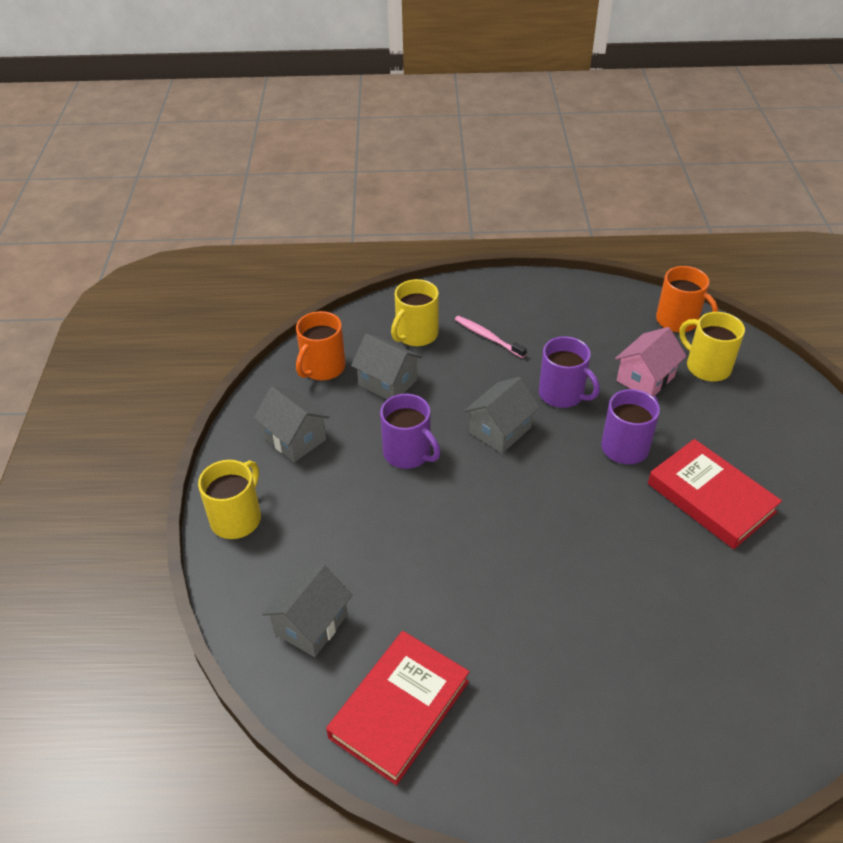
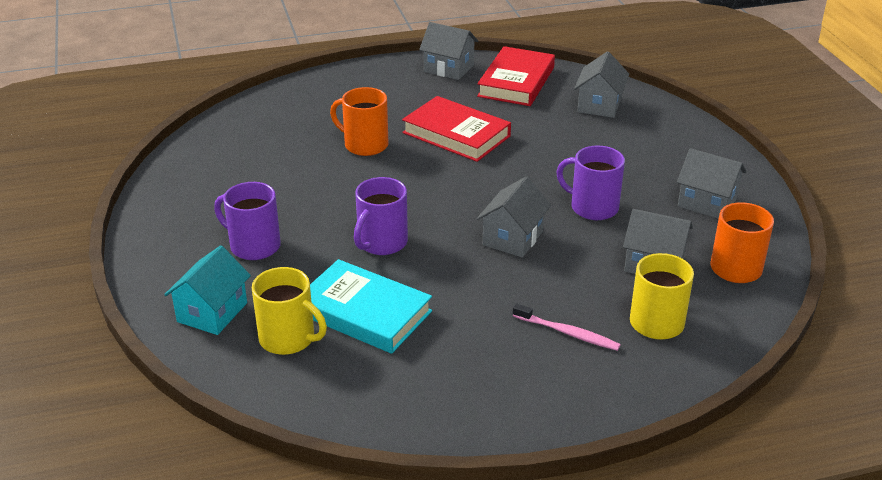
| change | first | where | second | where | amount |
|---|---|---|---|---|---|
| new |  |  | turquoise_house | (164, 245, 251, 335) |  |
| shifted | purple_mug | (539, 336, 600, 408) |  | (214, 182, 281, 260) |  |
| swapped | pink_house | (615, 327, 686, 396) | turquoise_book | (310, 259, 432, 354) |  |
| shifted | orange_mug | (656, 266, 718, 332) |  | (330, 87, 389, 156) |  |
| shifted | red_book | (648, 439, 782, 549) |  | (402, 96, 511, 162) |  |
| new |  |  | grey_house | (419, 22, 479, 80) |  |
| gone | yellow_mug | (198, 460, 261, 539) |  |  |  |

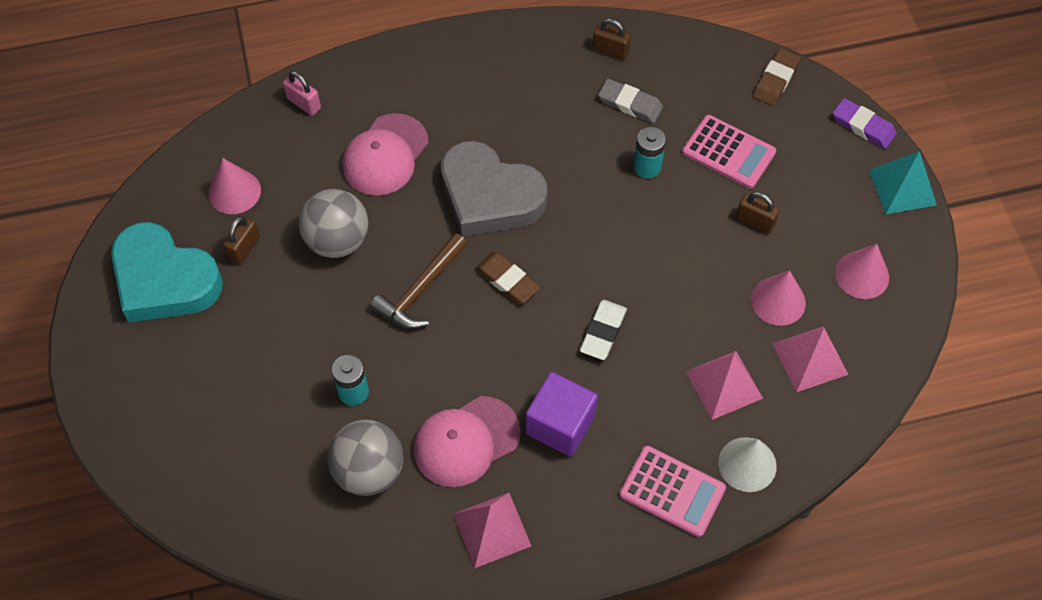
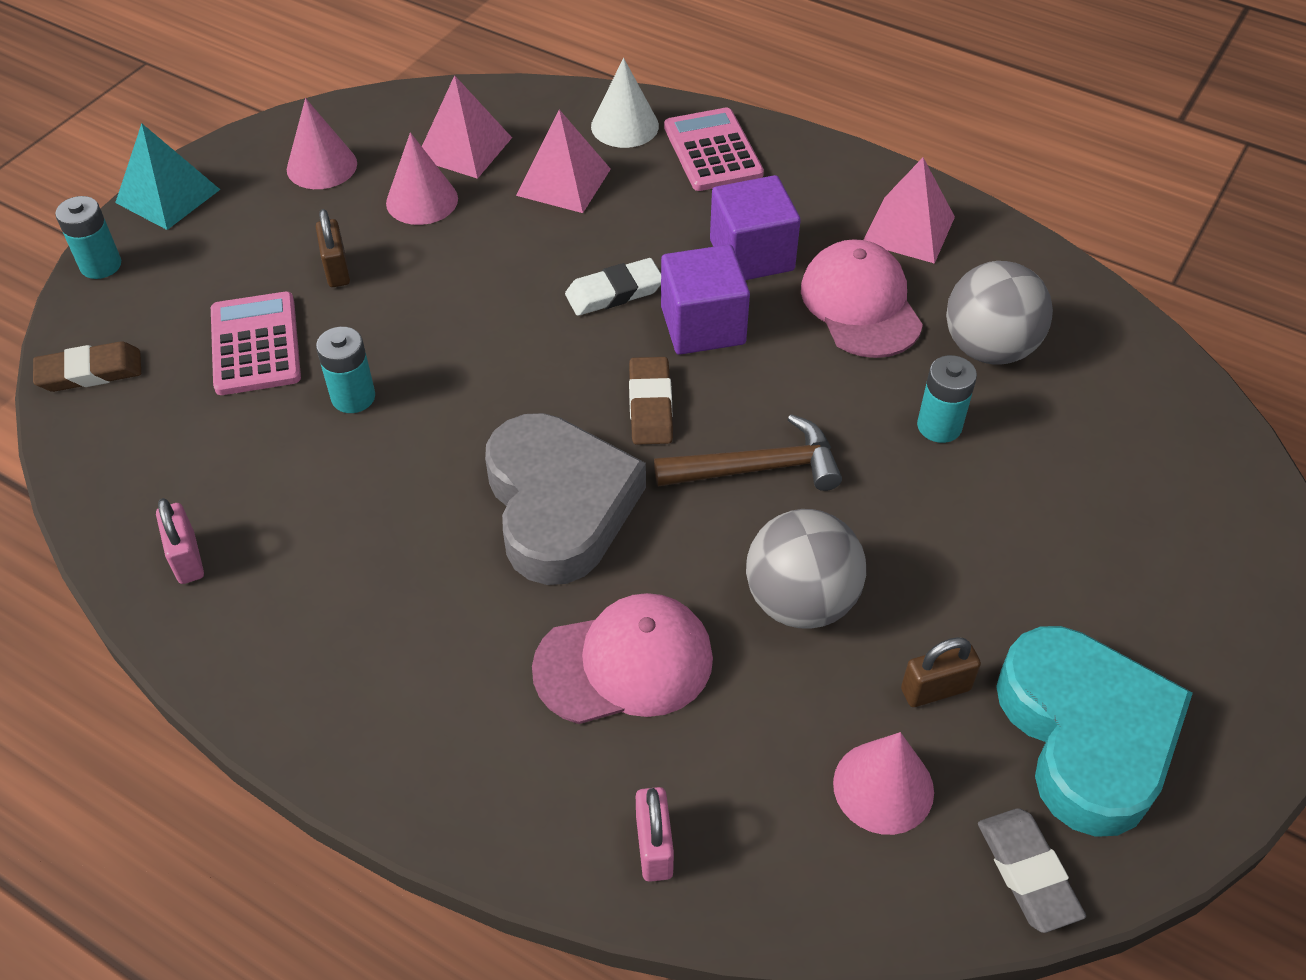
| change | first | where | second | where | amount |
|---|---|---|---|---|---|
| swapped | purple_eraser | (833, 98, 897, 149) | turquoise_battery | (55, 196, 121, 279) |  |
| repainted | brown_padlock | (593, 19, 631, 60) | pink_padlock | (156, 498, 204, 584) |  |
| new |  |  | purple_cube | (661, 245, 750, 355) |  |
| rotated | pink_cap | (414, 396, 521, 487) |  | (801, 239, 923, 358) | 120 degrees counterclockwise |
| shifted | grey_eraser | (598, 79, 663, 123) |  | (978, 808, 1086, 933) |  |

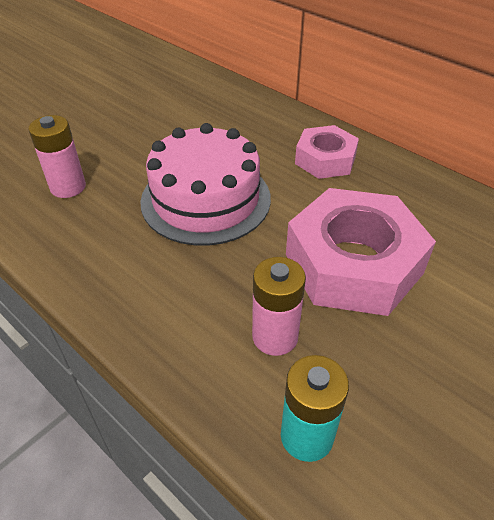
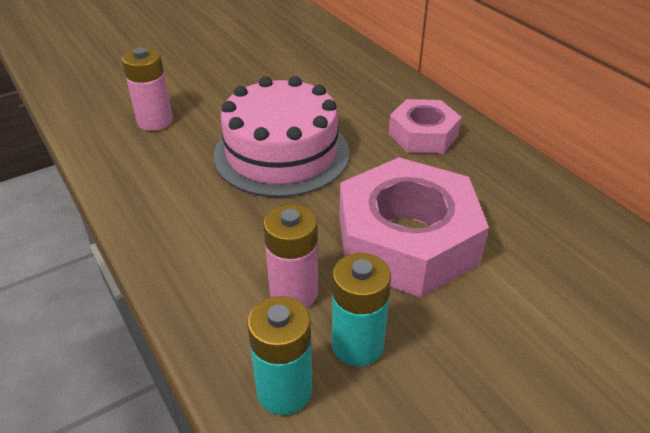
| change | first | where | second | where | amount |
|---|---|---|---|---|---|
| new |  |  | turquoise_battery | (332, 253, 391, 366) |  |

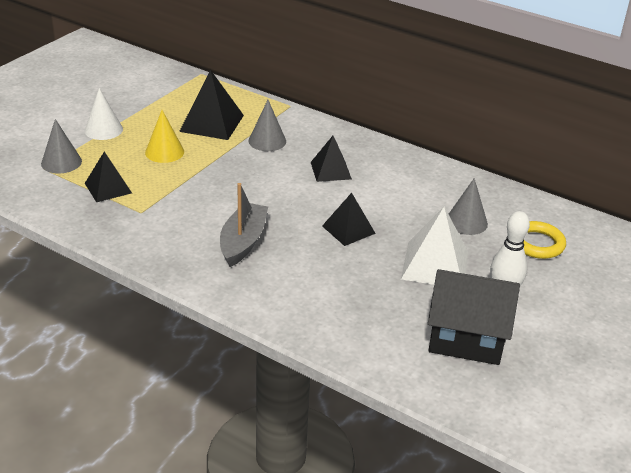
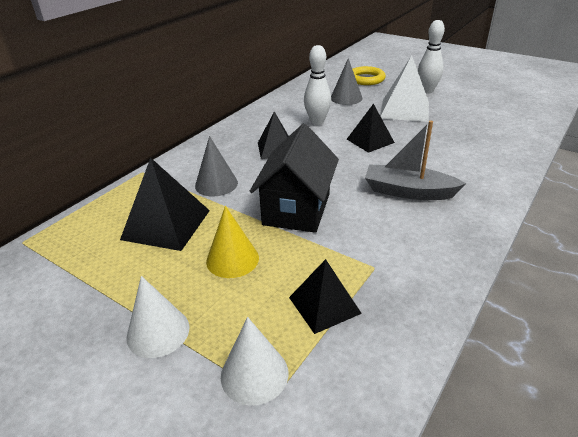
| change | first | where | second | where | amount |
|---|---|---|---|---|---|
| repainted | grey_cone | (41, 119, 82, 173) | white_cone | (221, 317, 289, 406) |  |
| shifted | black_house | (428, 269, 520, 365) |  | (250, 124, 339, 233) |  |
| new |  |  | white_bowling_pin | (304, 45, 331, 125) |  |

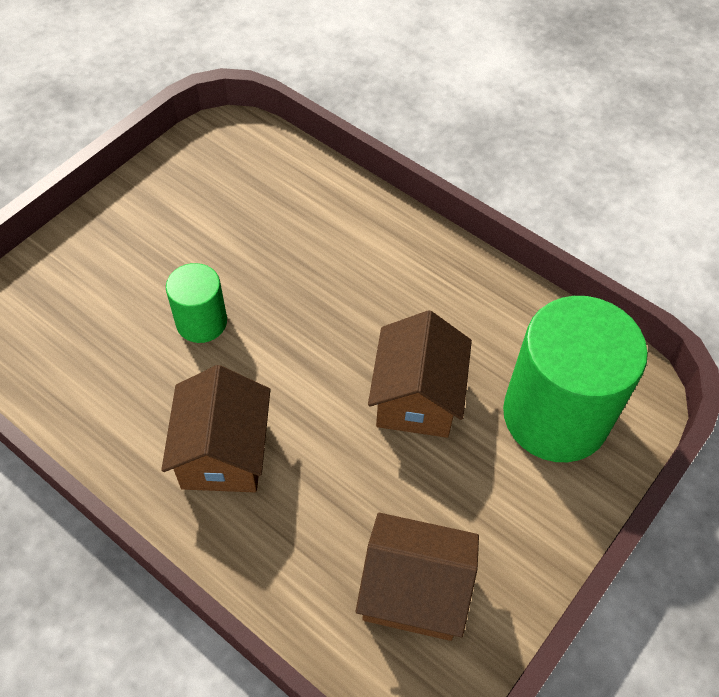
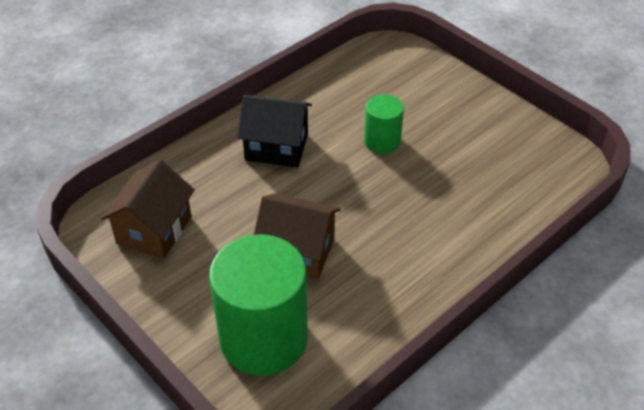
| change | first | where | second | where | amount |
|---|---|---|---|---|---|
| repainted | brown_house | (161, 365, 270, 492) | black_house | (237, 95, 312, 168) |  |

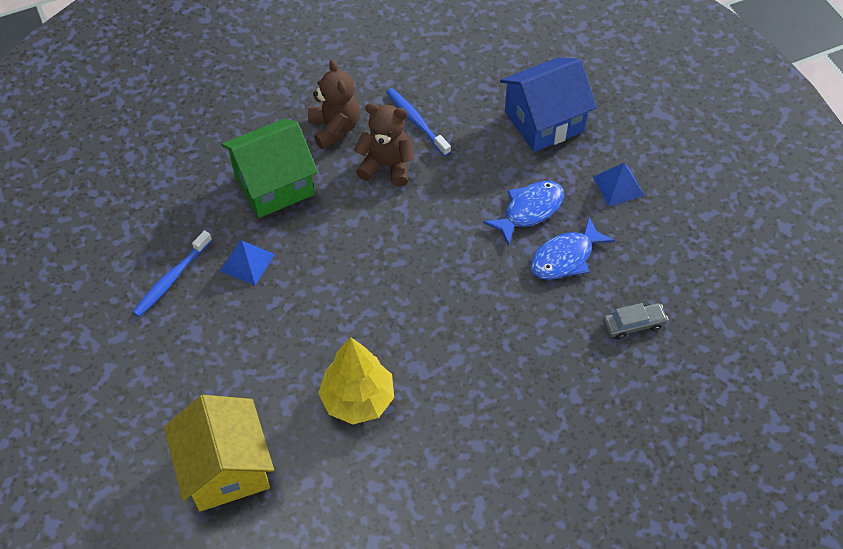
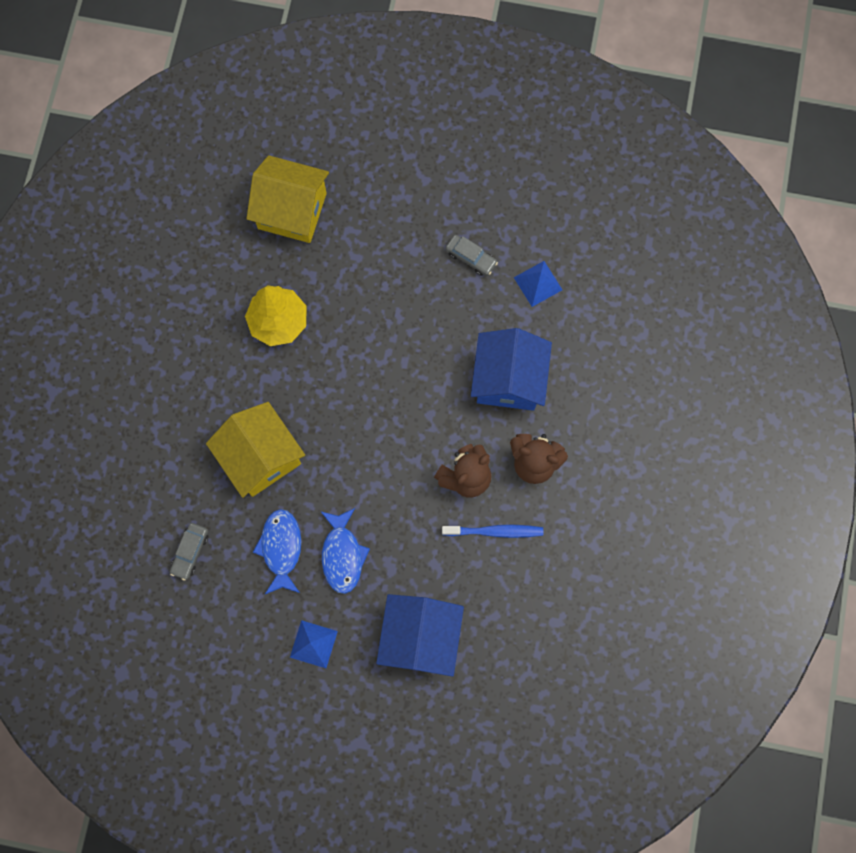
| change | first | where | second | where | amount |
|---|---|---|---|---|---|
| new |  |  | yellow_house | (206, 402, 305, 498) |  |
| swapped | blue_toothbrush | (133, 230, 212, 317) | grey_car | (446, 235, 498, 276) |  |
| repainted | green_house | (221, 119, 318, 218) | blue_house | (471, 328, 552, 411) |  |
| shifted | blue_pyramid | (220, 240, 275, 285) |  | (514, 261, 562, 307) |  |

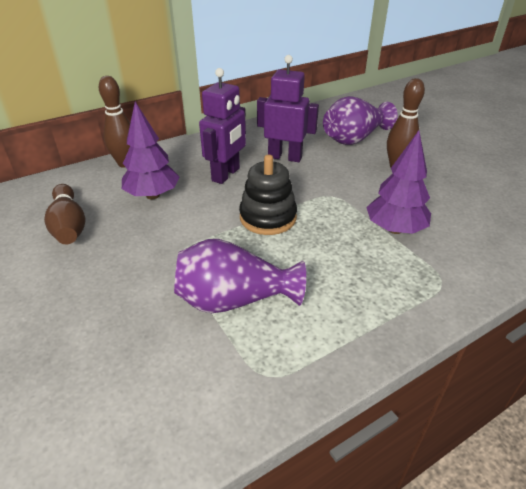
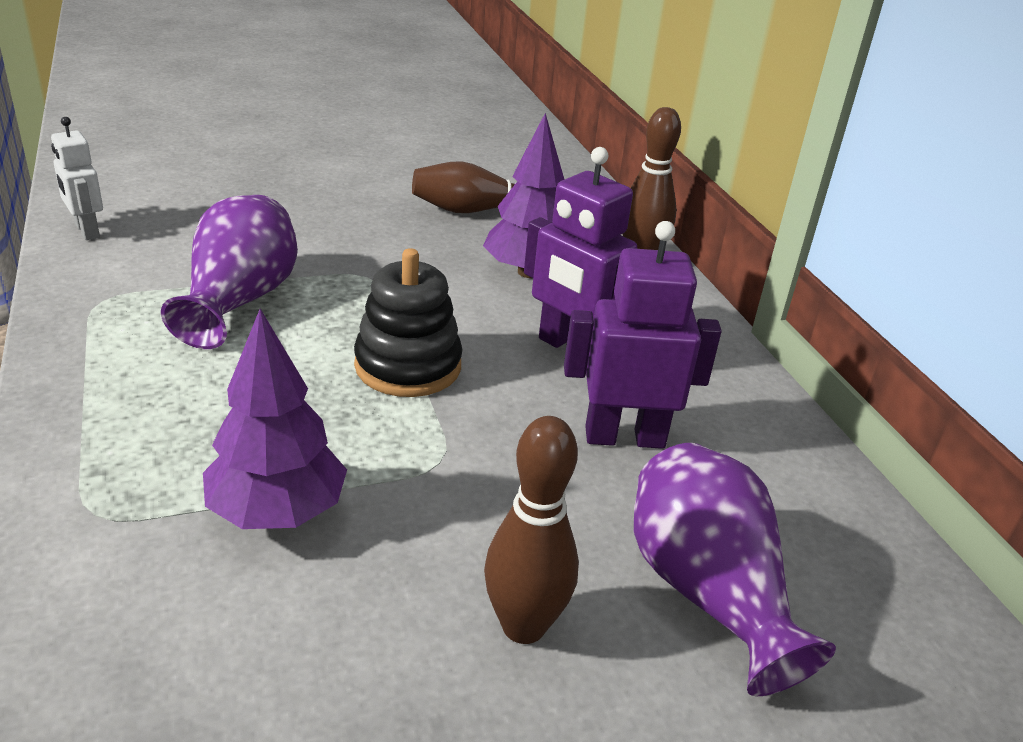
| change | first | where | second | where | amount |
|---|---|---|---|---|---|
| new |  |  | white_robot | (51, 117, 103, 240) |  |
| rotated | purple_robot | (257, 55, 319, 162) |  | (564, 221, 722, 449) | 120 degrees counterclockwise |

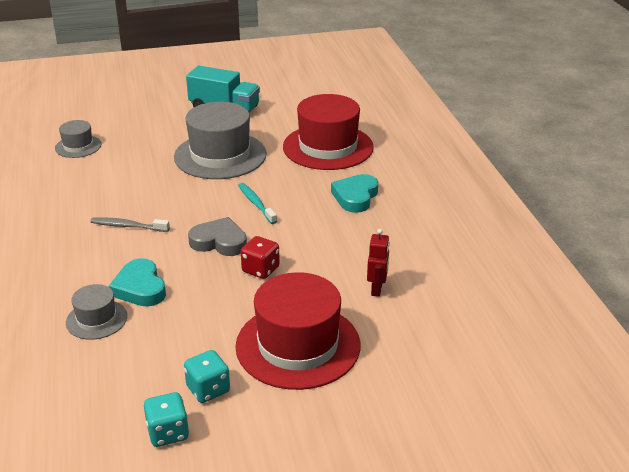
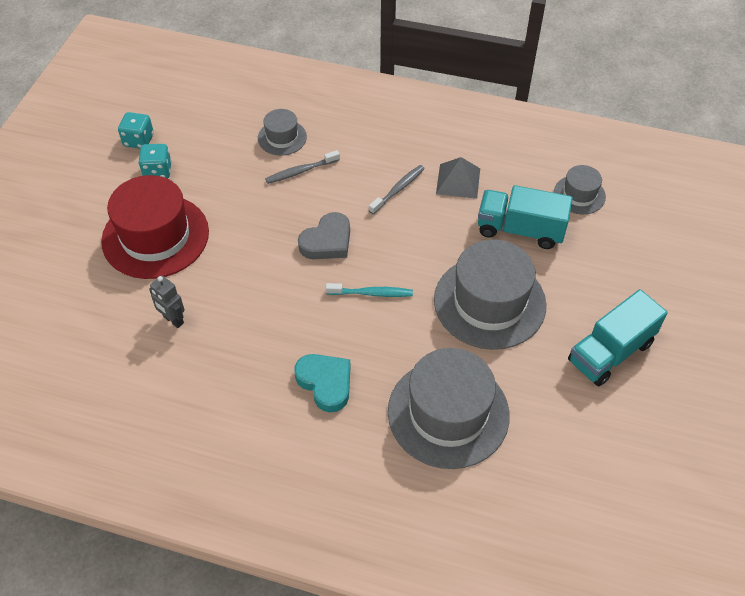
| change | first | where | second | where | amount |
|---|---|---|---|---|---|
| repainted | red_robot | (367, 229, 390, 297) | grey_robot | (149, 276, 185, 328) |  |
| swapped | turquoise_heart | (109, 258, 166, 307) | grey_toothbrush | (265, 150, 340, 184) |  |
| repainted | red_hat | (283, 94, 374, 170) | grey_hat | (388, 348, 510, 469) |  |
| new |  |  | grey_pyramid | (436, 157, 480, 199) |  |
| new |  |  | turquoise_truck | (478, 185, 573, 249) |  |
| gone | red_dice | (241, 236, 280, 279) |  |  |  |

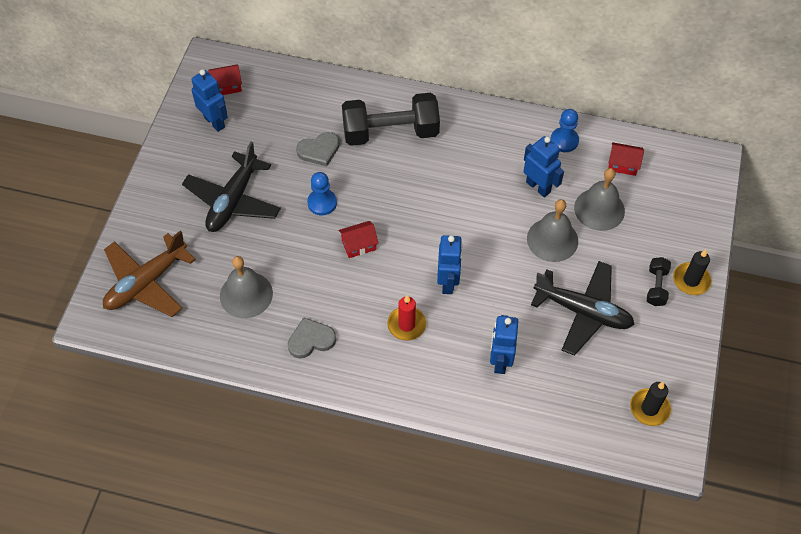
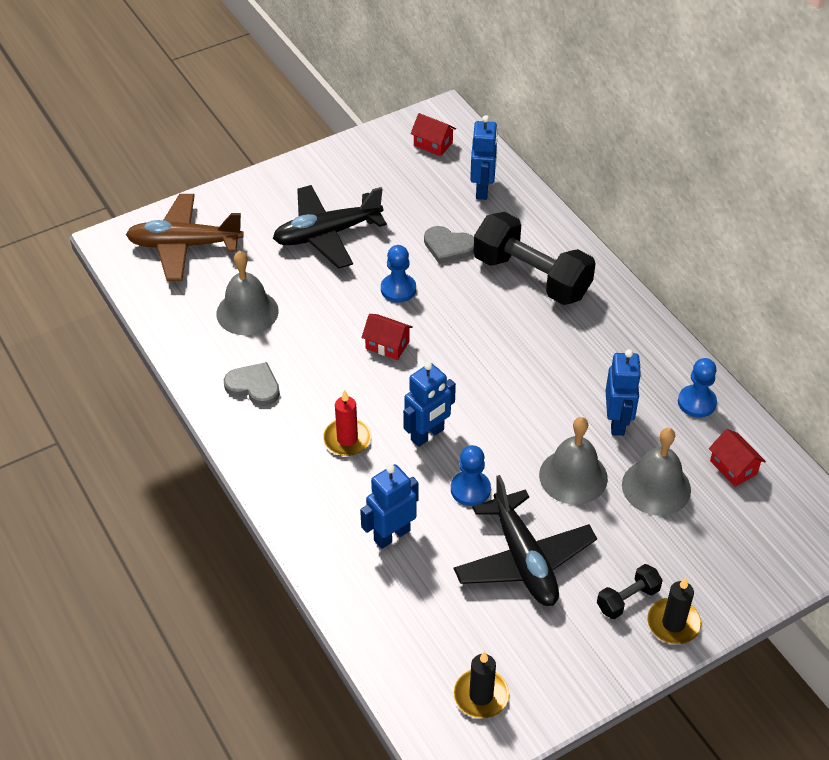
| change | first | where | second | where | amount |
|---|---|---|---|---|---|
| new |  |  | blue_pawn | (451, 445, 491, 506) |  |
| shifted | blue_robot | (191, 69, 228, 132) |  | (470, 115, 498, 200) |  |

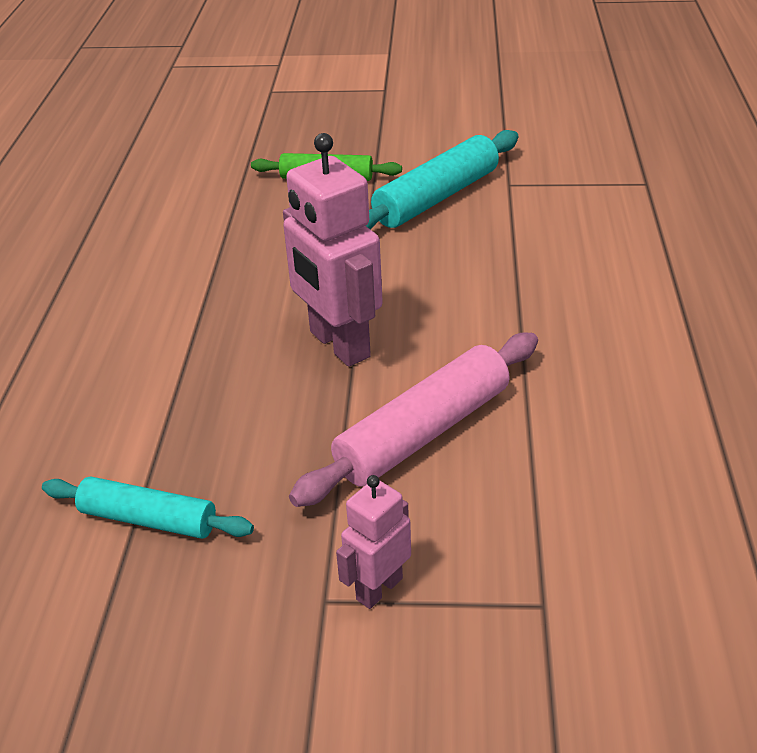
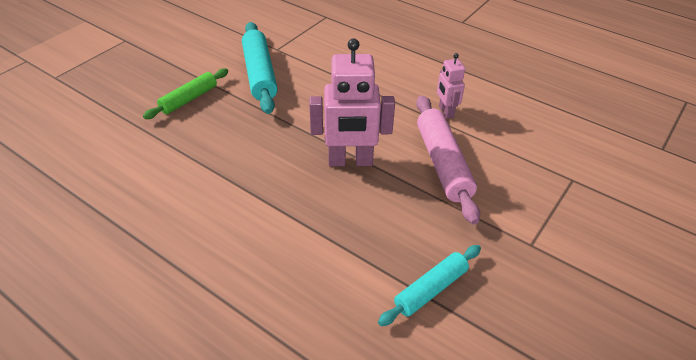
| change | first | where | second | where | amount |
|---|---|---|---|---|---|
| shifted | pink_robot | (336, 475, 411, 609) |  | (437, 53, 465, 119) |  |

